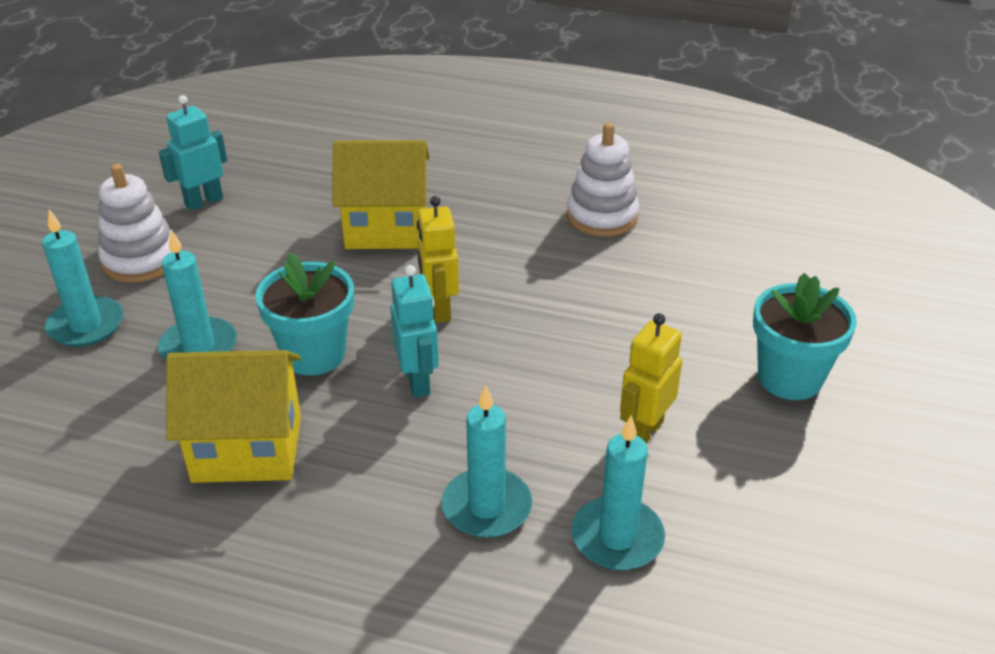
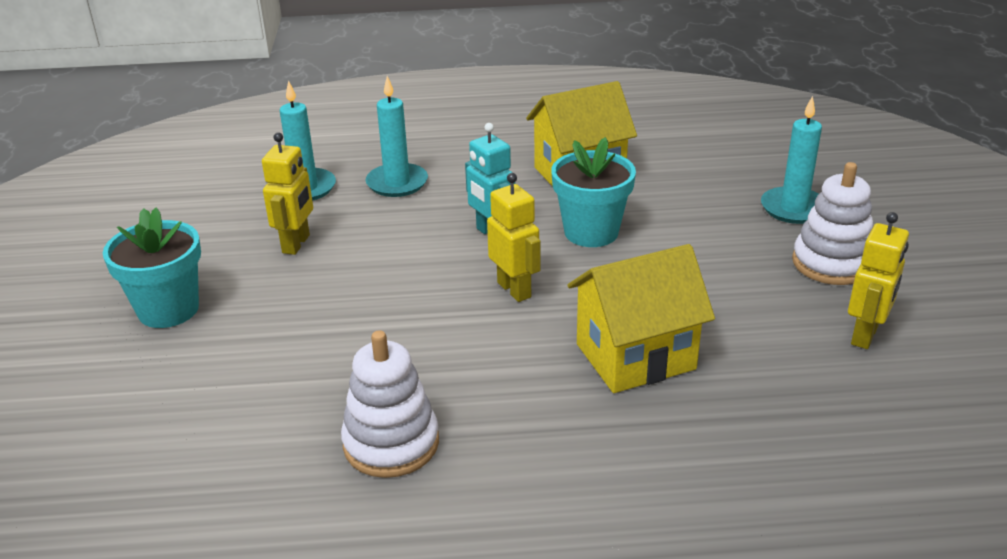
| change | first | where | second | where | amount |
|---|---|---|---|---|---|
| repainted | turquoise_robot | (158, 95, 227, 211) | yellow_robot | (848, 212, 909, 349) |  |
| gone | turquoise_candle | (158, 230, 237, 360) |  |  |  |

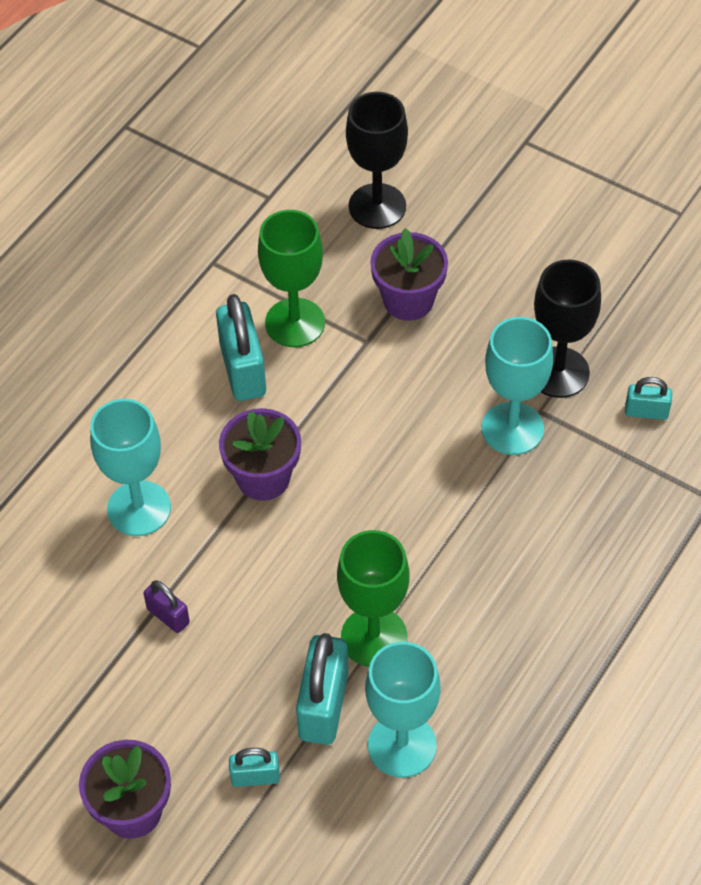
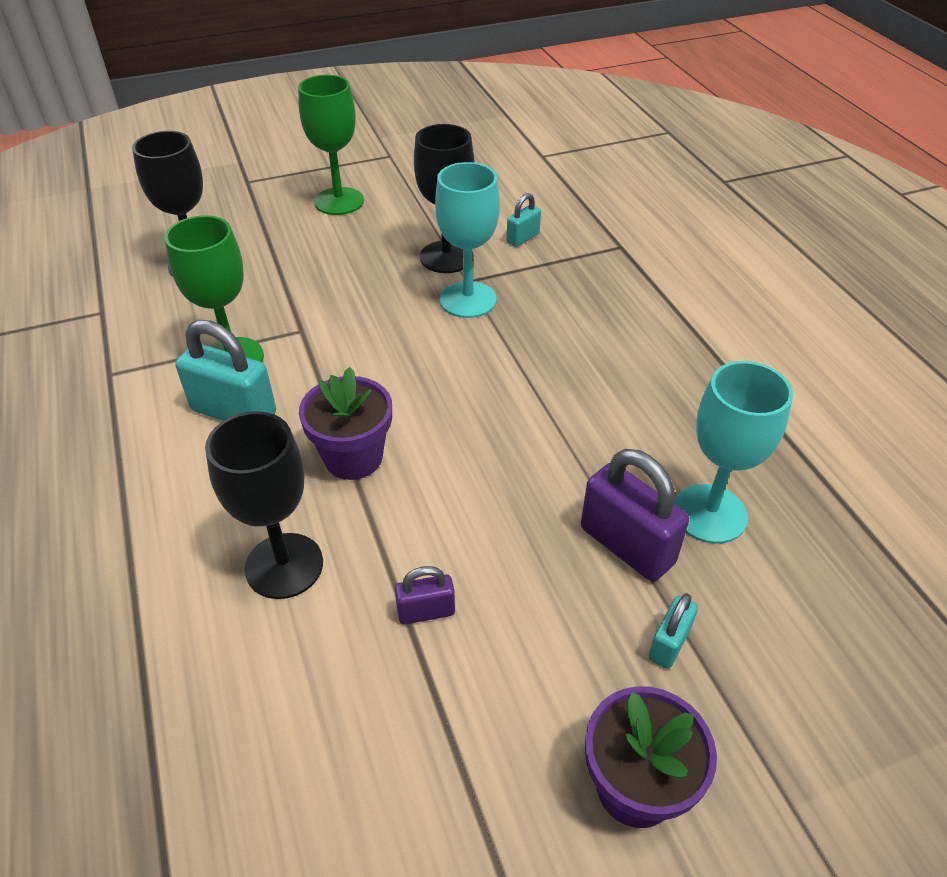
| change | first | where | second | where | amount |
|---|---|---|---|---|---|
| repainted | turquoise_goblet | (90, 399, 171, 536) | black_goblet | (205, 411, 323, 599) |  |
| shifted | green_goblet | (337, 530, 410, 667) |  | (298, 75, 364, 215) |  |
| repainted | turquoise_padlock | (296, 633, 349, 745) | purple_padlock | (581, 449, 689, 581) |  |
| gone | purple_flower_pot | (370, 228, 448, 321) |  |  |  |

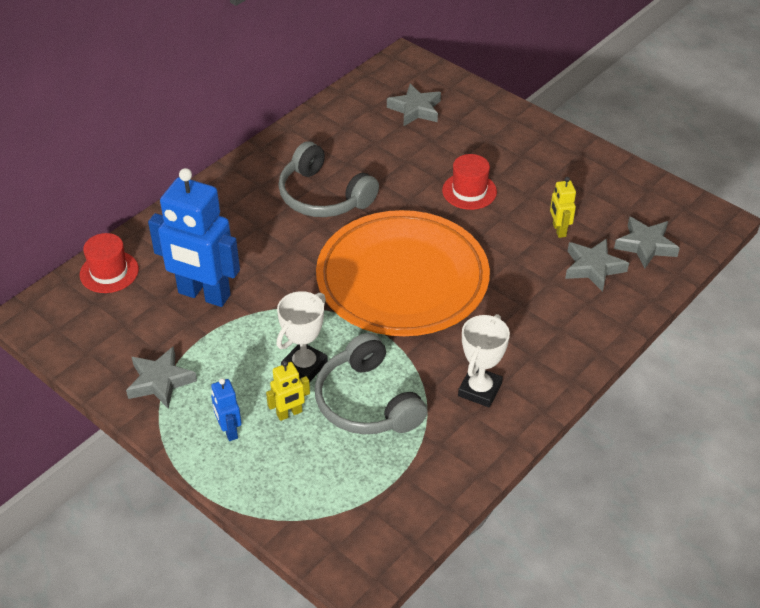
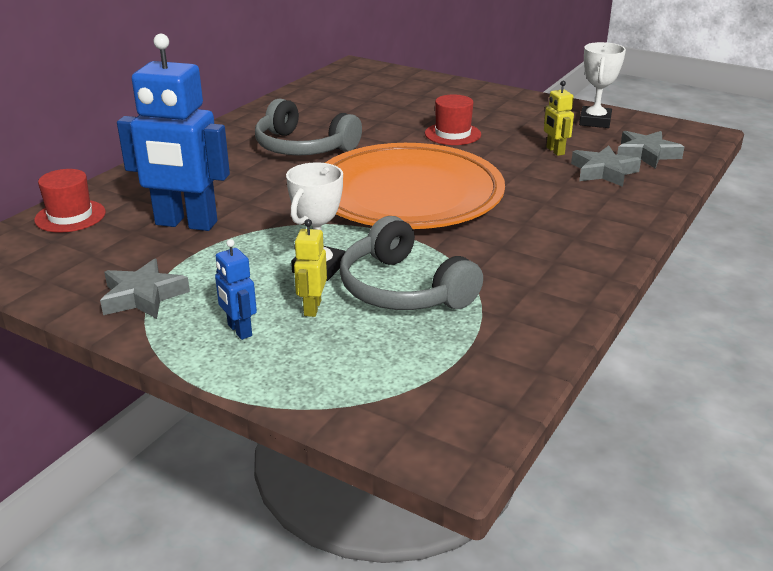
| change | first | where | second | where | amount |
|---|---|---|---|---|---|
| rotated | yellow_robot | (266, 361, 310, 421) |  | (294, 219, 327, 317) | 135 degrees clockwise |
| shifted | white_trophy | (458, 314, 510, 407) |  | (579, 42, 626, 128) |  |
| gone | grey_star | (387, 84, 441, 126) |  |  |  |

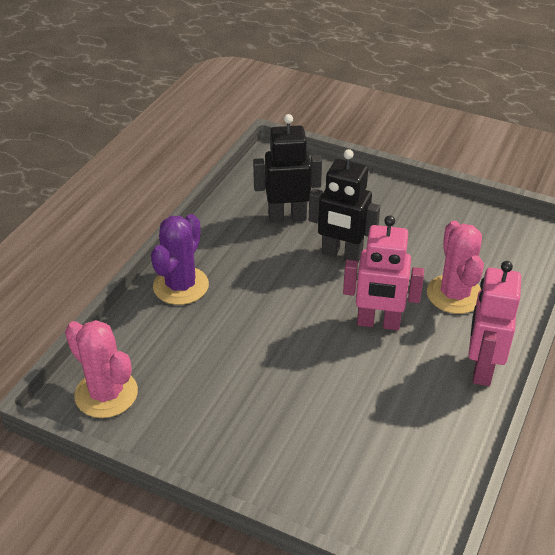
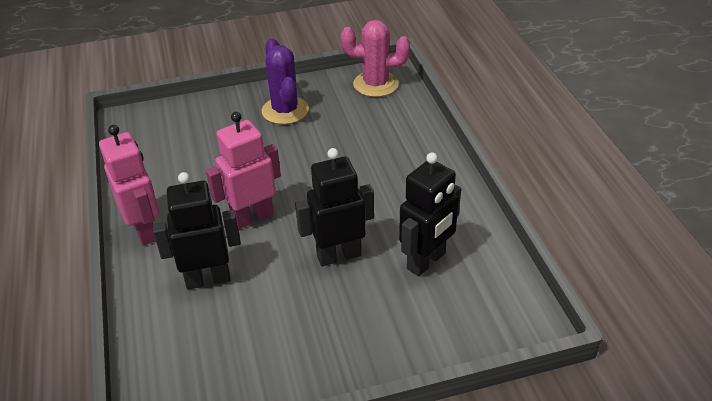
| change | first | where | second | where | amount |
|---|---|---|---|---|---|
| swapped | pink_cactus | (427, 221, 484, 314) | black_robot | (153, 172, 241, 290) |  |
| shifted | purple_cactus | (151, 214, 209, 305) |  | (262, 38, 309, 124) |  |

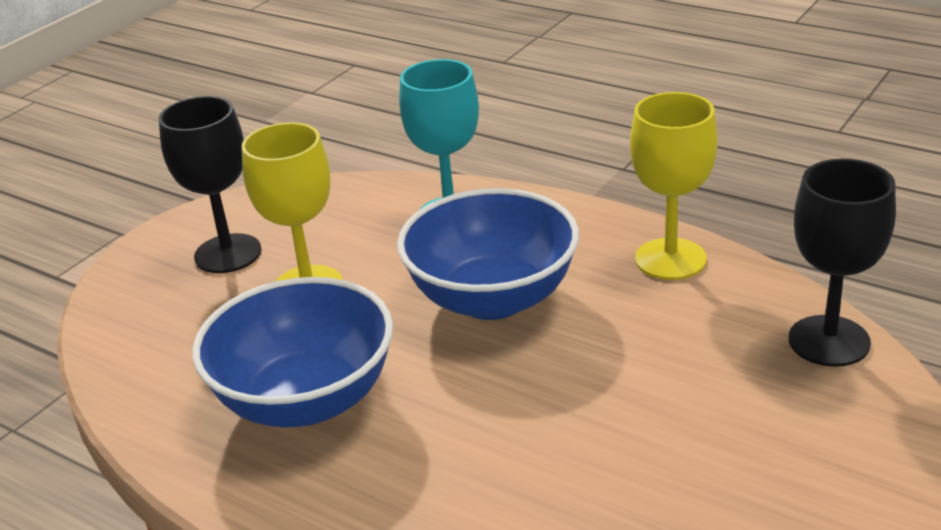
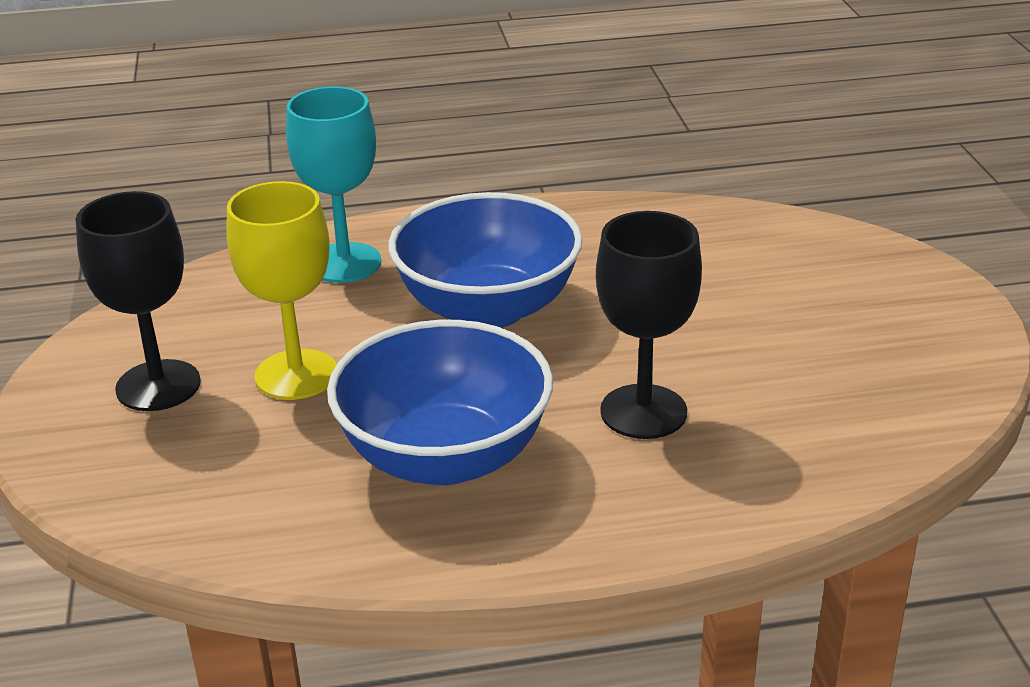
| change | first | where | second | where | amount |
|---|---|---|---|---|---|
| shifted | black_goblet | (789, 159, 896, 367) |  | (596, 211, 702, 439) |  |
| gone | yellow_goblet | (630, 92, 718, 280) |  |  |  |

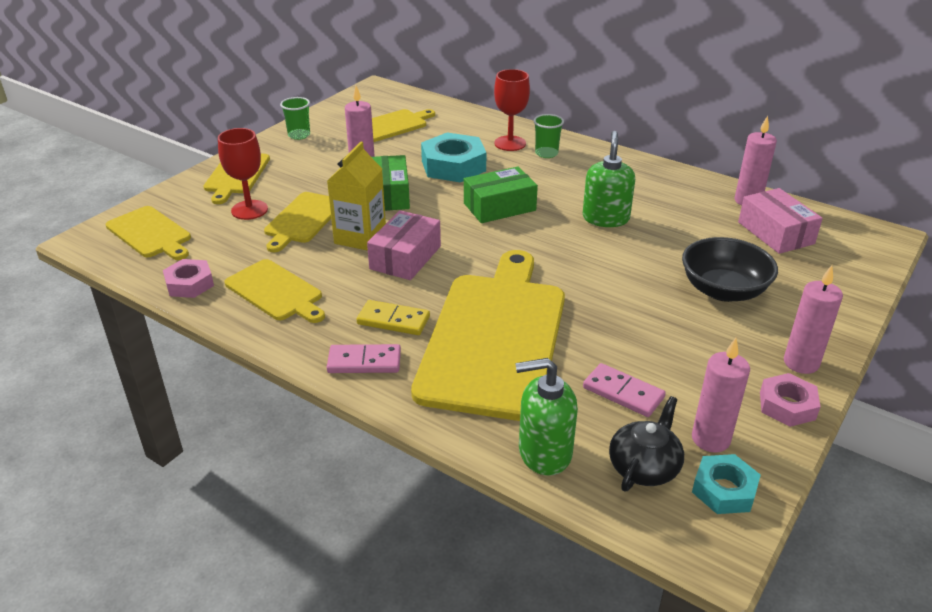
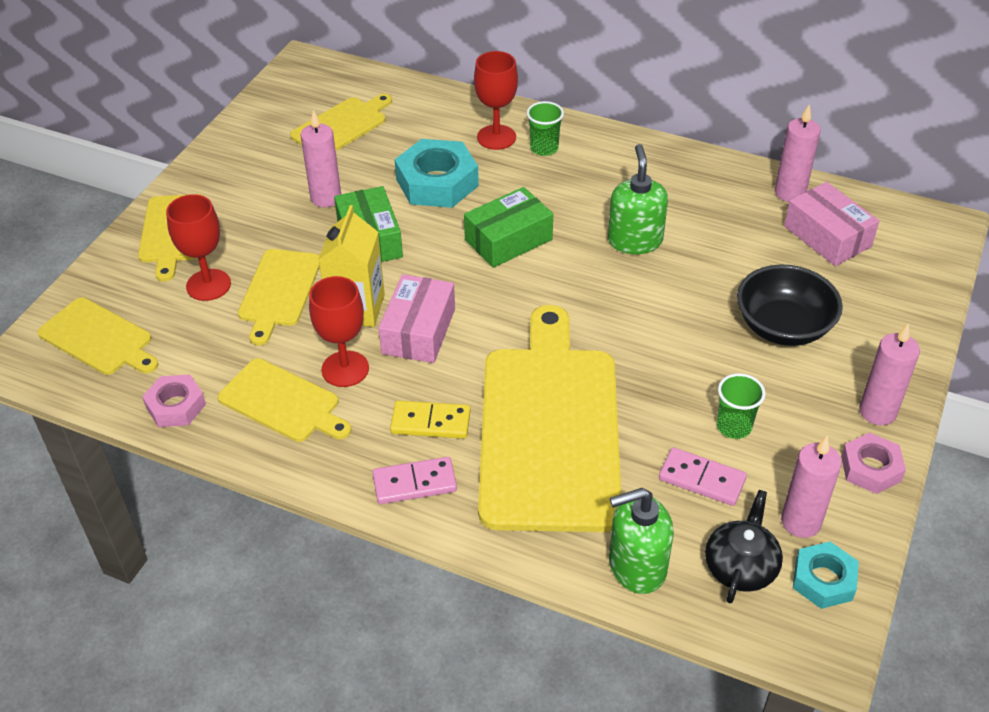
| change | first | where | second | where | amount |
|---|---|---|---|---|---|
| new |  |  | red_goblet | (309, 276, 369, 387) |  |
| shifted | green_cup | (280, 97, 310, 140) |  | (717, 373, 766, 439) |  |

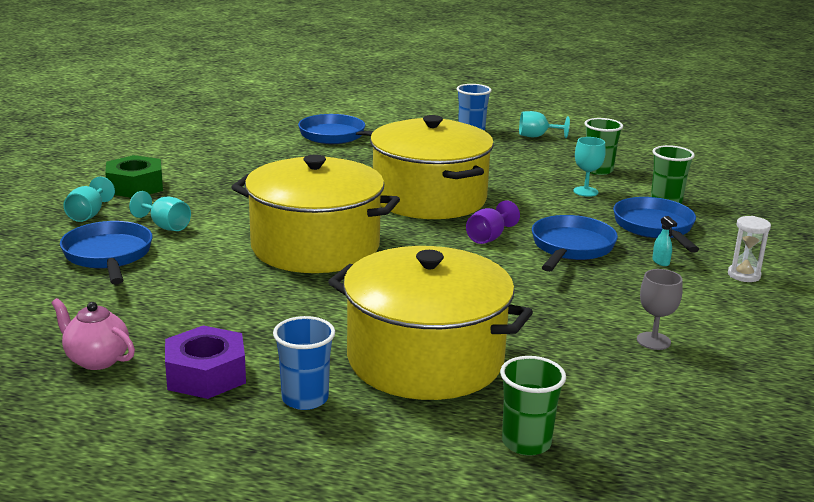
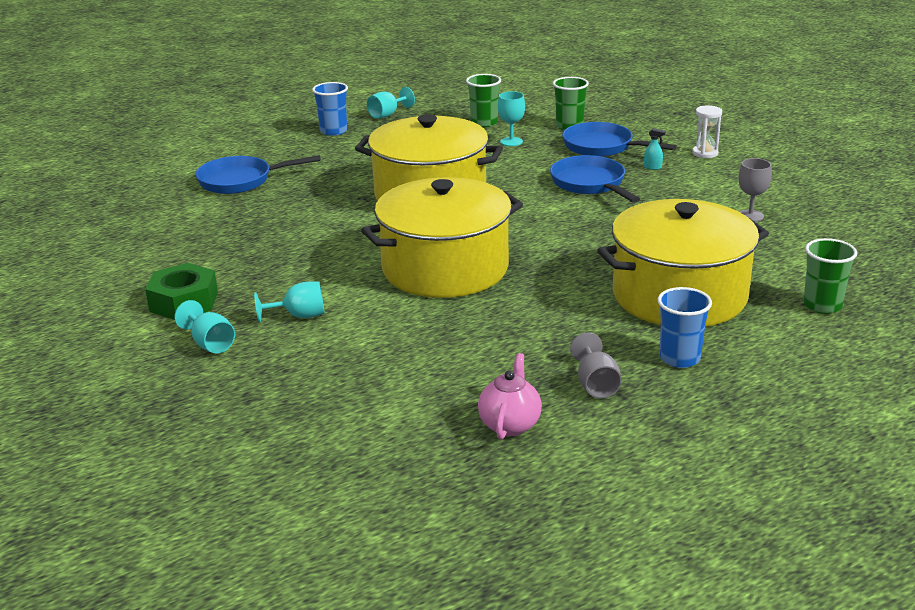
| change | first | where | second | where | amount |
|---|---|---|---|---|---|
| rotated | pink_teapot | (51, 298, 135, 370) |  | (478, 353, 542, 440) | 120 degrees clockwise |
| swapped | purple_nut | (165, 325, 246, 399) | grey_goblet | (570, 332, 622, 398) |  |
| gone | blue_pan | (60, 221, 153, 285) |  |  |  |
| gone | purple_goblet | (466, 200, 520, 244) |  |  |  |

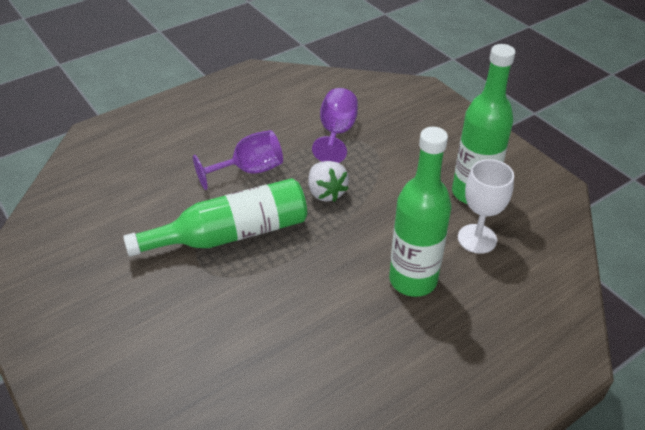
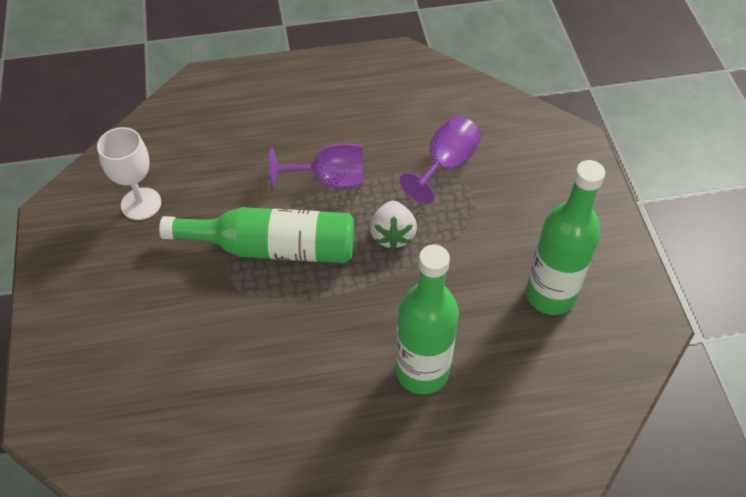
| change | first | where | second | where | amount |
|---|---|---|---|---|---|
| shifted | white_goblet | (458, 159, 514, 254) |  | (97, 127, 161, 220) |  |

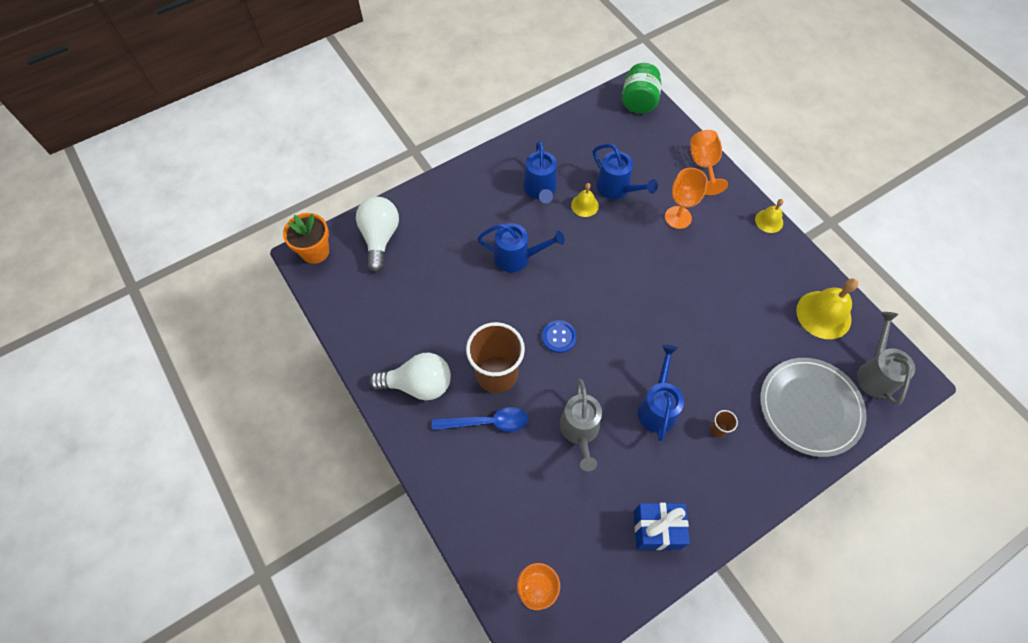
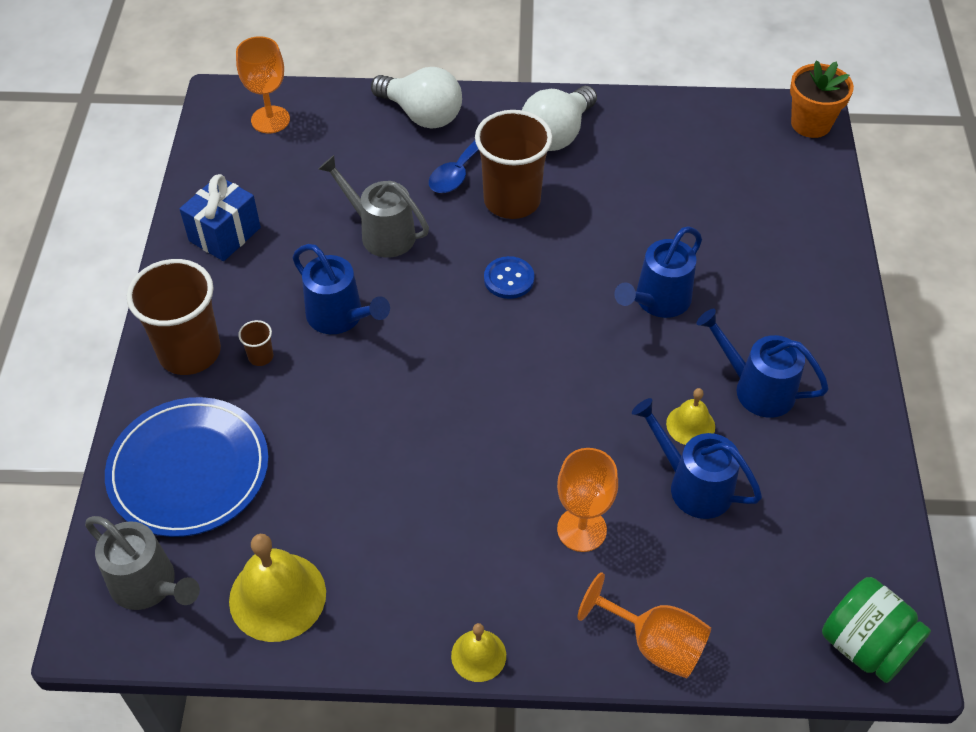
| change | first | where | second | where | amount |
|---|---|---|---|---|---|
| repainted | grey_plate | (760, 358, 867, 457) | blue_plate | (105, 397, 269, 537) |  |
| new |  |  | brown_cup | (127, 259, 221, 375) |  |
| shifted | white_light_bulb | (356, 197, 399, 272) |  | (371, 67, 462, 129) |  |
| rotated | blue_watering_can | (593, 144, 658, 199) |  | (632, 398, 762, 519) | 45 degrees clockwise |

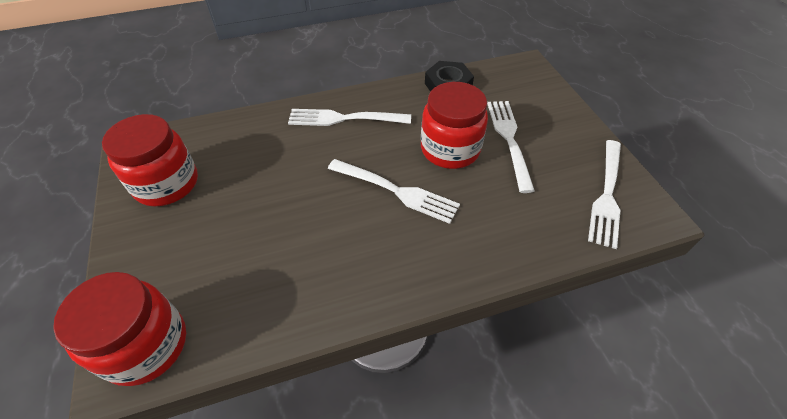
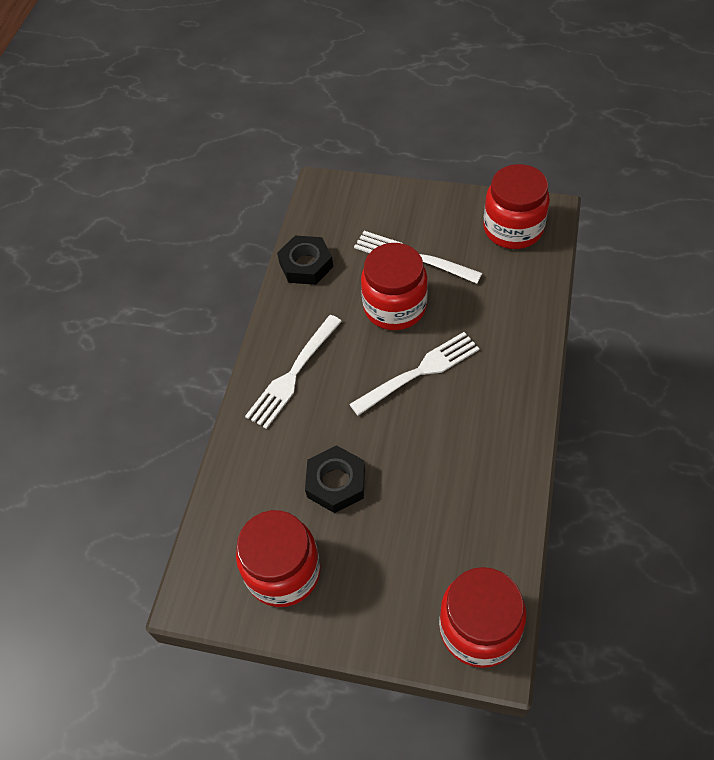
| change | first | where | second | where | amount |
|---|---|---|---|---|---|
| new |  |  | black_nut | (305, 445, 365, 513) |  |
| swapped | white_fork | (588, 140, 621, 249) | red_jar | (483, 164, 550, 249) |  |

